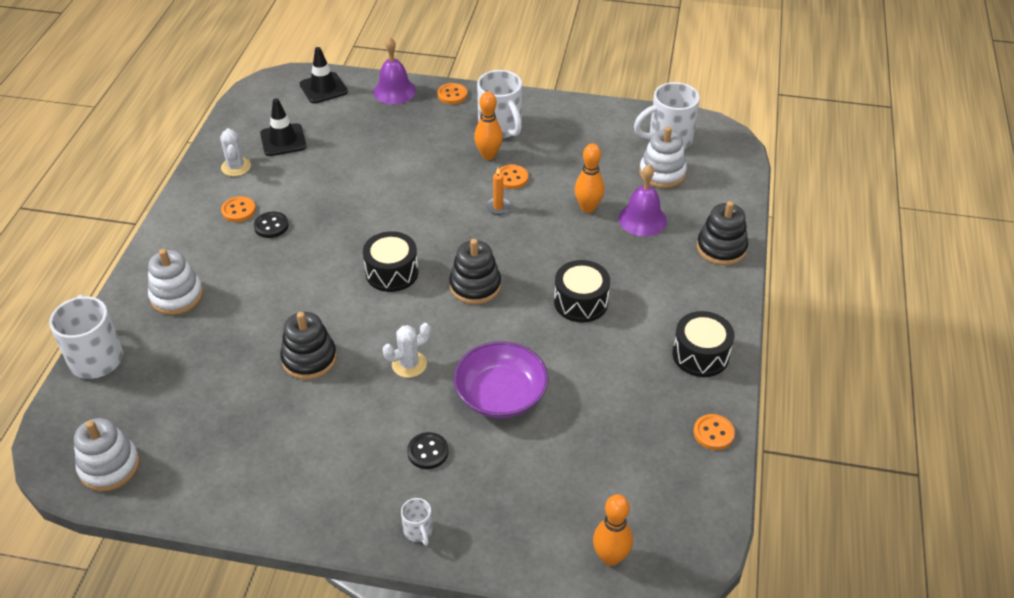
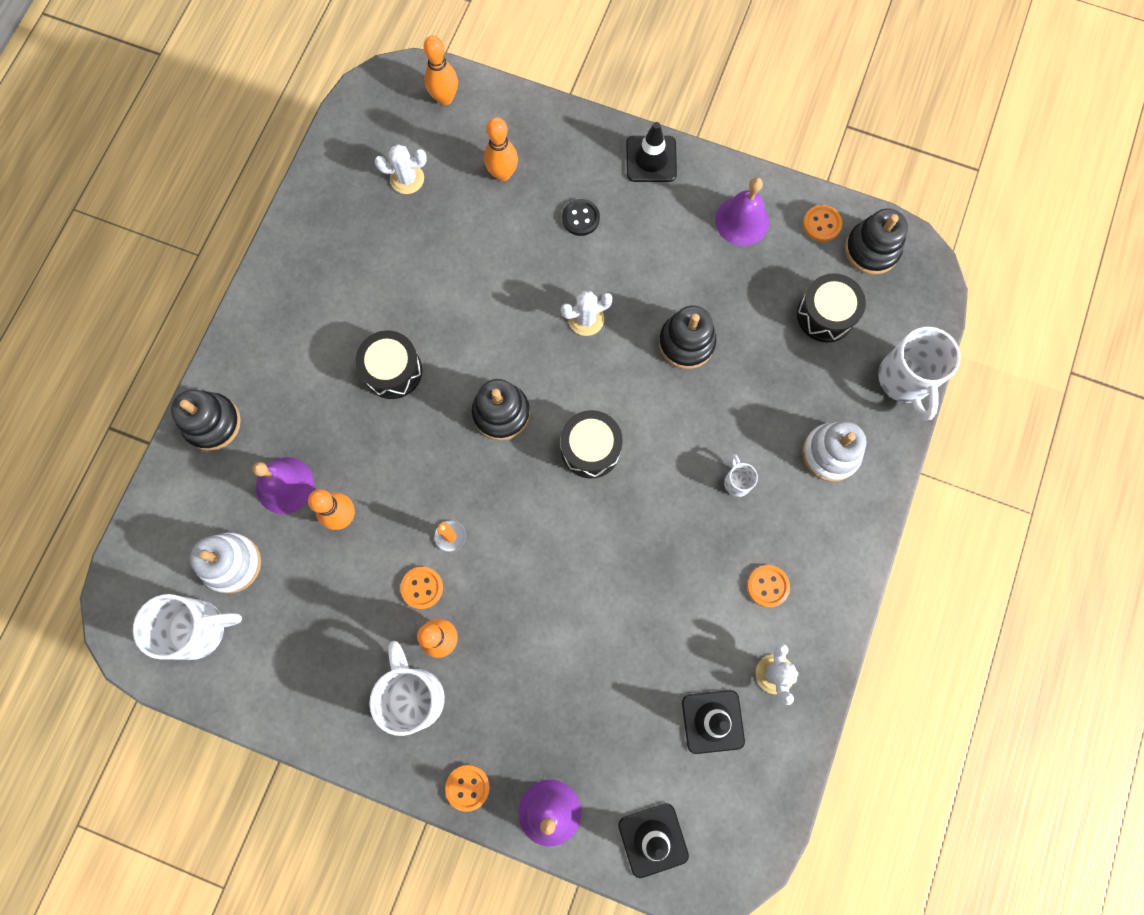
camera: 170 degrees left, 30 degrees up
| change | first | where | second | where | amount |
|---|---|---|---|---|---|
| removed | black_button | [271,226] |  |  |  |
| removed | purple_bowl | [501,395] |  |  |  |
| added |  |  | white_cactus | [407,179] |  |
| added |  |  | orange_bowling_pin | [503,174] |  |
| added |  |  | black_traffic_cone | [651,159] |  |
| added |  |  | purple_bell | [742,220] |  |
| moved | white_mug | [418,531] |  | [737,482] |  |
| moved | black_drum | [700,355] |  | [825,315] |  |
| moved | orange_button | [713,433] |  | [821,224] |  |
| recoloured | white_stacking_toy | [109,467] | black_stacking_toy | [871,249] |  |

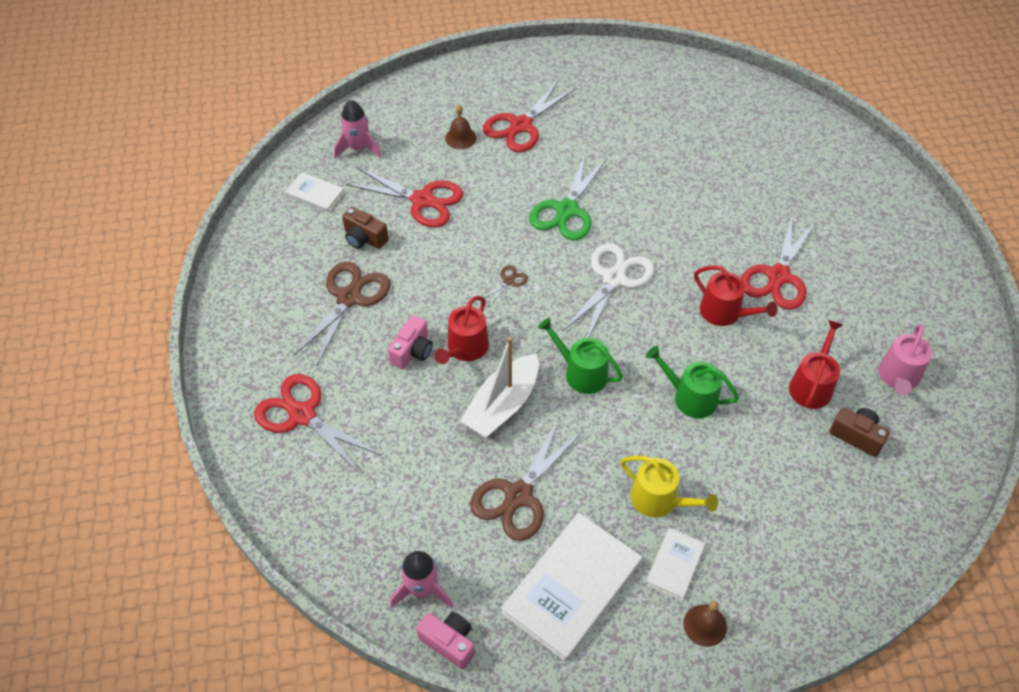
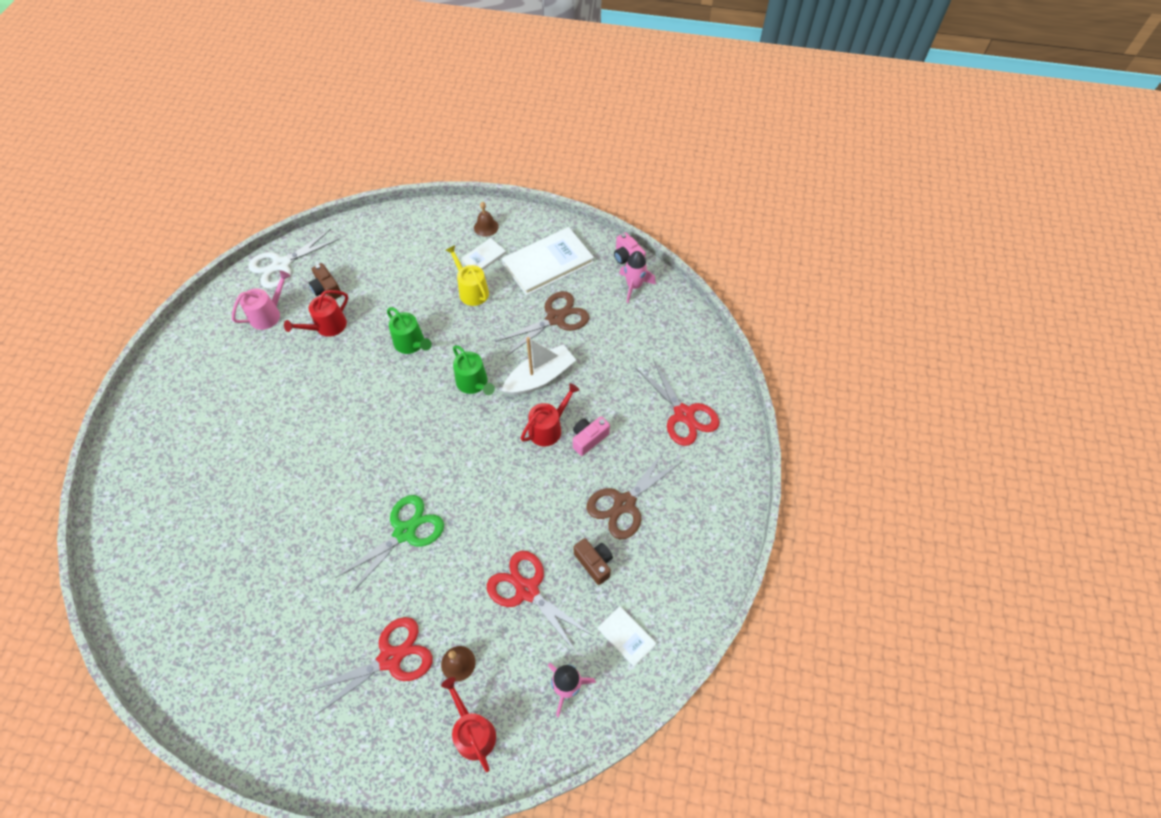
camera: 160 degrees left, 5 degrees up
| change | first | where | second | where | amount |
|---|---|---|---|---|---|
| removed | brown_scissors | [508,281] |  |  |  |
| removed | red_scissors | [778,276] |  |  |  |
| moved | white_scissors | [613,279] |  | [282,265] |  |
| moved | red_watering_can | [725,313] |  | [473,732] |  |

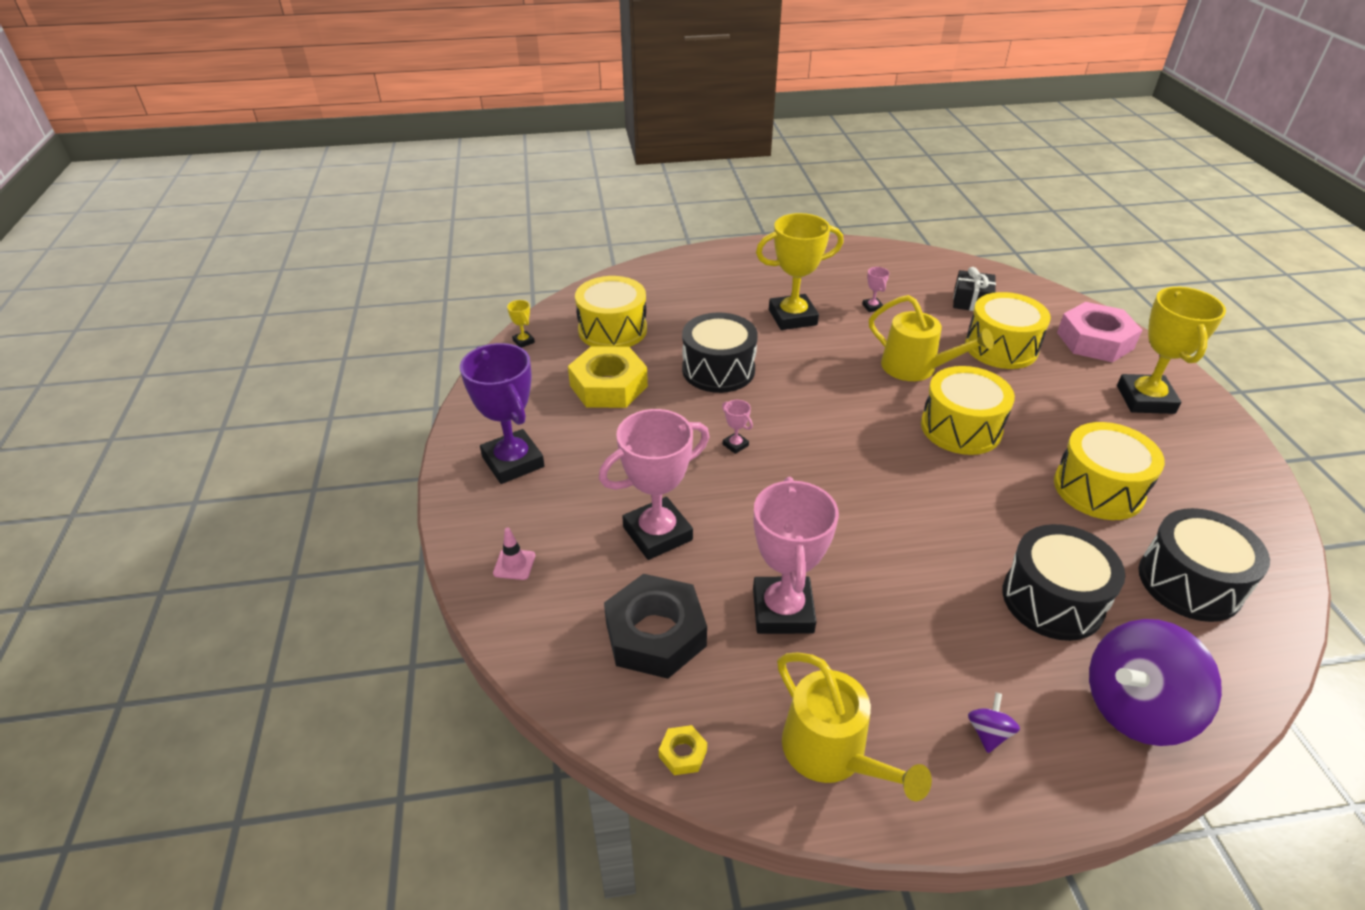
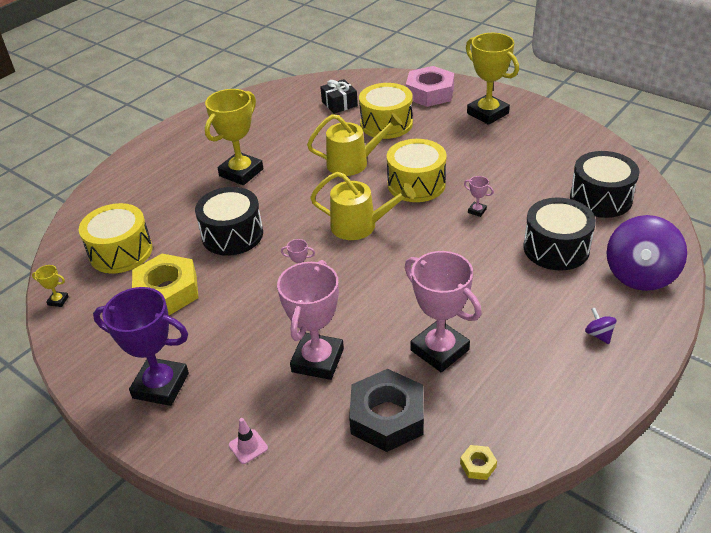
camera: 40 degrees left, 0 degrees up
| change | first | where | second | where | amount |
|---|---|---|---|---|---|
| removed | yellow_drum | [1098,489] |  |  |  |
| moved | yellow_watering_can | [831,753] |  | [359,226] |  |
| moved | pink_trophy | [872,307] |  | [477,211] |  |

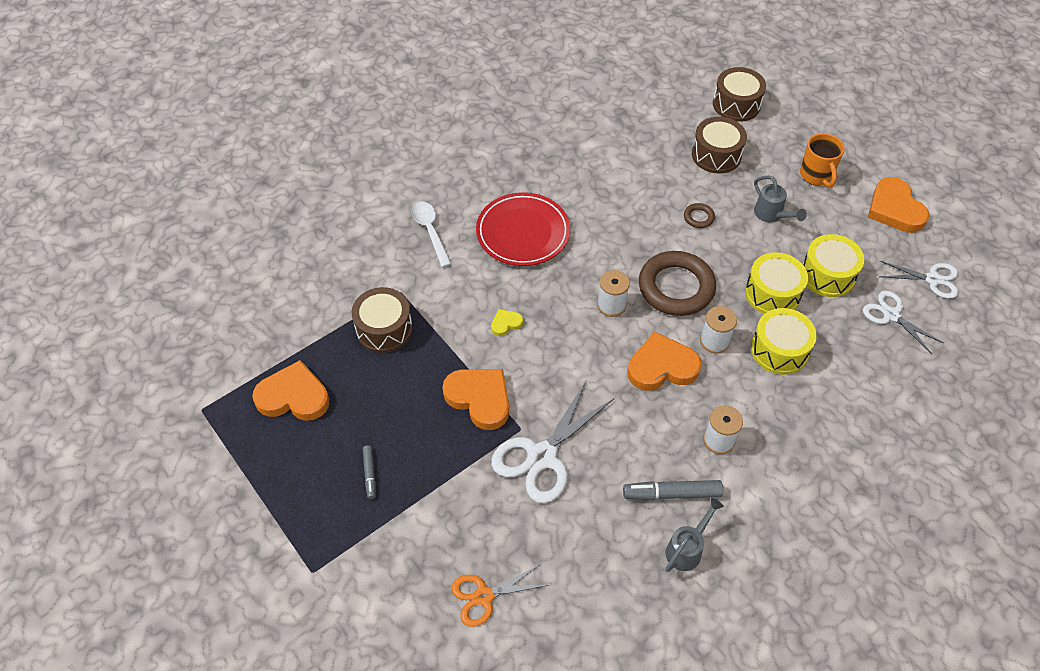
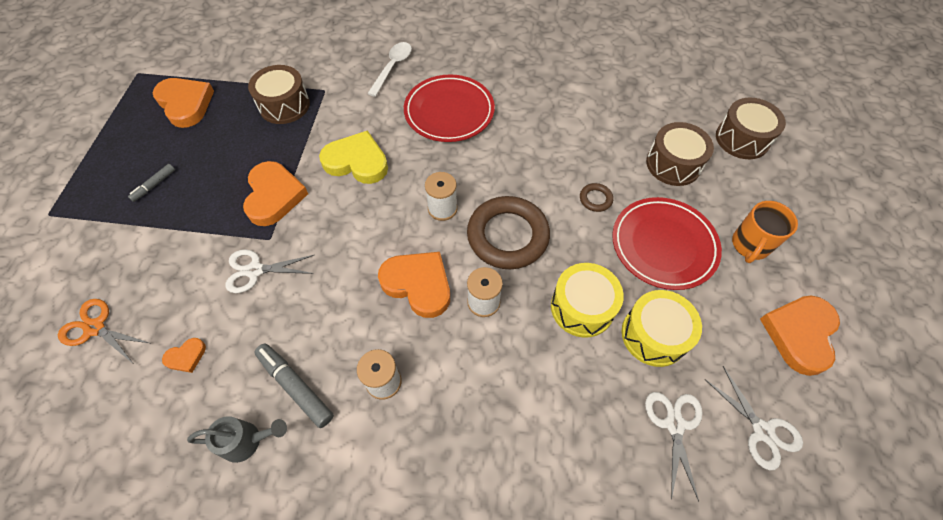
camera: 45 degrees right, 5 degrees up
| change | first | where | second | where | amount |
|---|---|---|---|---|---|
| removed | yellow_drum | [779,350] |  |  |  |
| added |  |  | orange_heart | [186,356] |  |
| replaced | grey_watering_can | [771,215] | red_plate | [663,245] |  |
| resized | yellow_heart | [506,323] |  | [357,161] | x2.12 |
| resized | white_scissors | [542,456] |  | [255,270] | x0.61 |

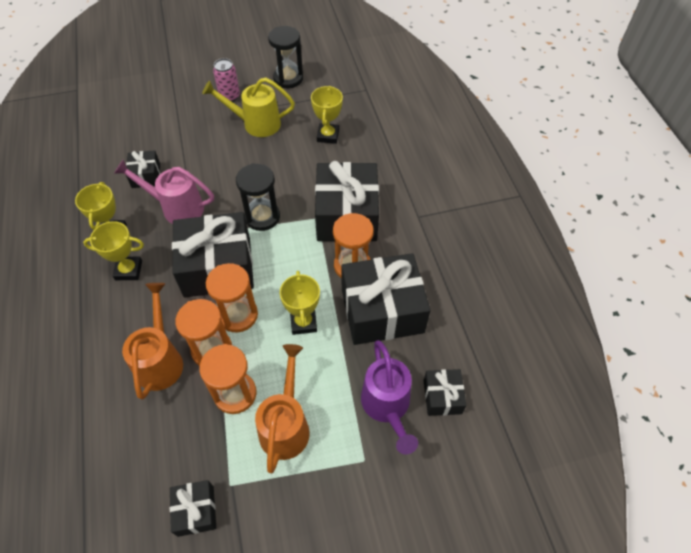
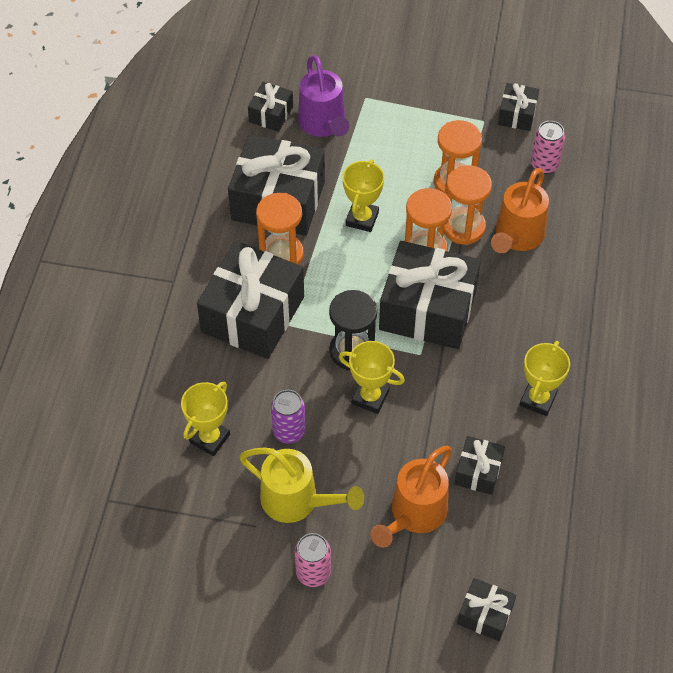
camera: 155 degrees left, 0 degrees up
| change | first | where | second | where | amount |
|---|---|---|---|---|---|
| removed | pink_watering_can | [177,208] |  |  |  |
| removed | black_hourglass | [288,78] |  |  |  |
| added |  |  | purple_can | [289,431] |  |
| added |  |  | black_gift | [485,615] |  |
| added |  |  | pink_can | [544,165] |  |
| moved | yellow_trophy | [128,270] |  | [370,397] |  |
| moved | orange_watering_can | [286,425] |  | [414,515] |  |
| turned | purple_watering_can | [387,406] |  | [323,125] | 150 degrees clockwise |

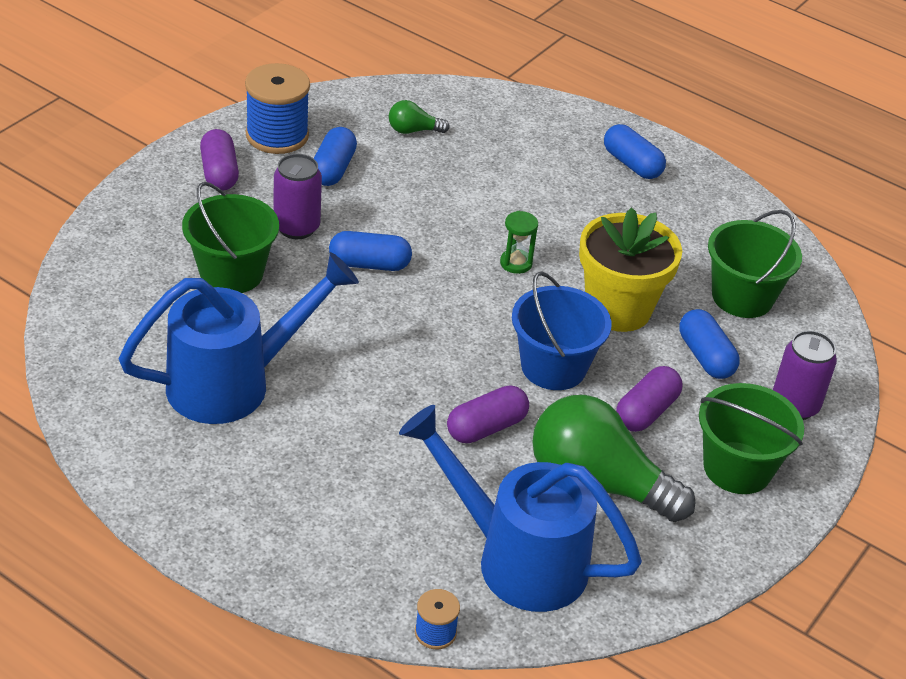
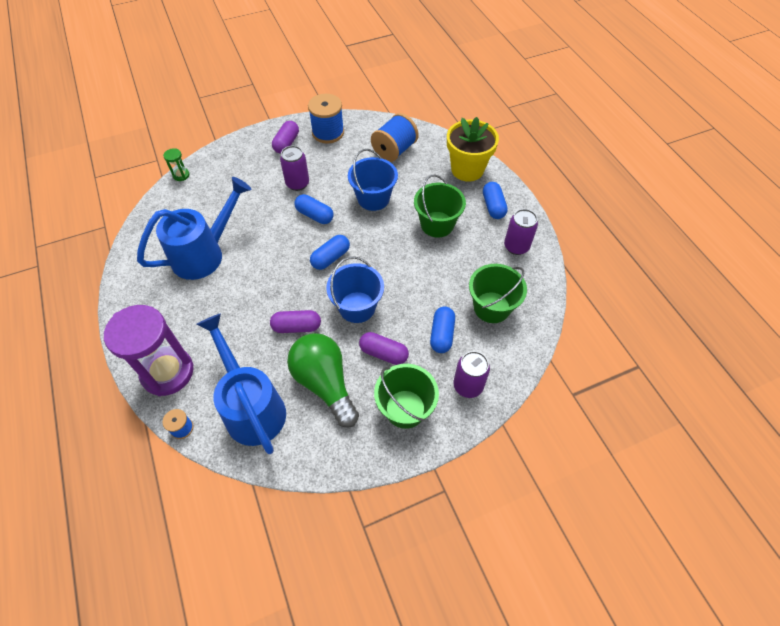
camera: 35 degrees right, 15 degrees up
| change | first | where | second | where | amount |
|---|---|---|---|---|---|
| added |  |  | purple_hourglass | [167,372] |  |
| added |  |  | blue_bucket | [373,198] |  |
| added |  |  | purple_can | [516,246] |  |
| moved | green_bucket | [231,273] |  | [437,224] |  |
| moved | blue_capsule | [333,169] |  | [330,258] |  |
| moved | green_hourglass | [516,263] |  | [181,175] |  |
| moved | yellow_flower_pot | [618,309] |  | [467,169] |  |
| replaced | green_light_bulb | [413,130] | blue_spool | [394,150] |  |
| turned | blue_watering_can | [233,383] |  | [204,254] | 45 degrees counterclockwise |
| turned | purple_capsule | [646,411] |  | [383,353] | 45 degrees clockwise |

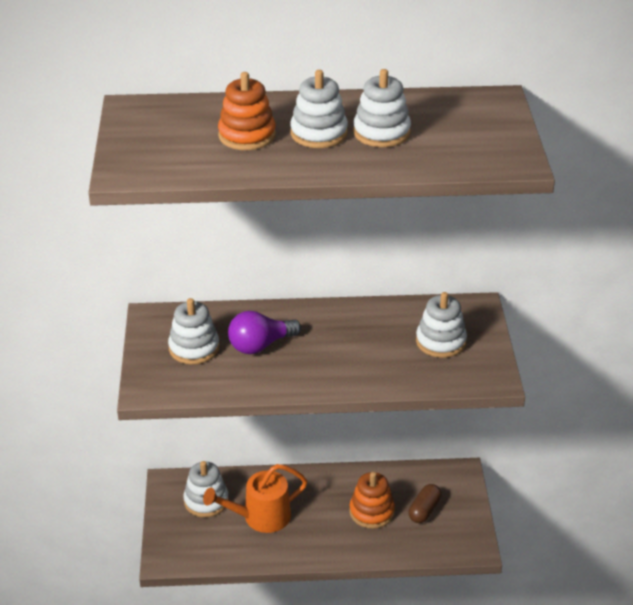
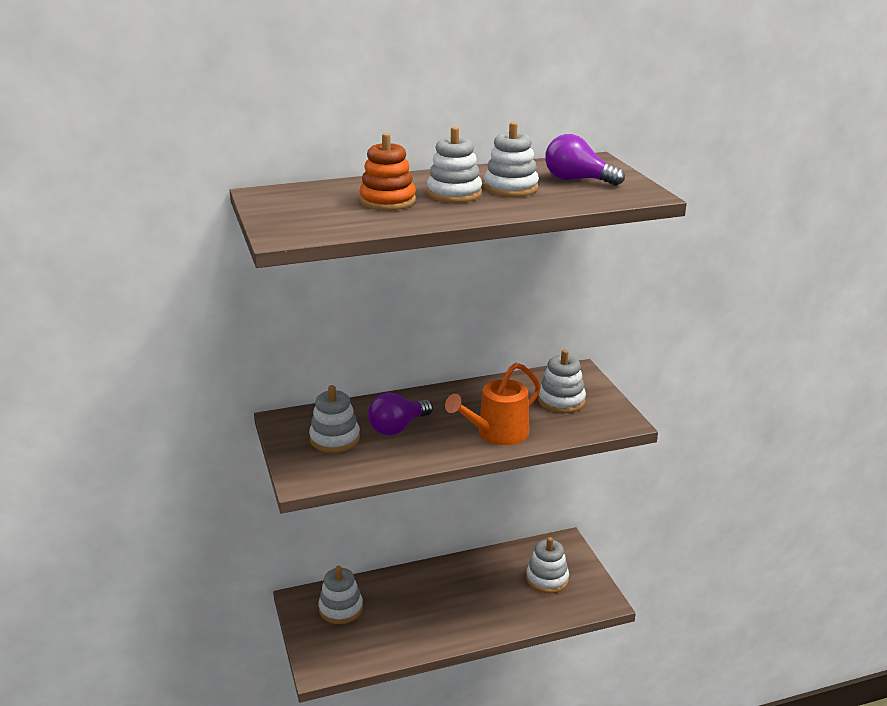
camera: 15 degrees left, 10 degrees down
| change | first | where | second | where | amount |
|---|---|---|---|---|---|
| removed | orange_stacking_toy | [371,512] |  |  |  |
| added |  |  | purple_light_bulb | [577,180] |  |
| moved | orange_watering_can | [261,517] |  | [497,433] |  |
| replaced | brown_capsule | [424,510] | white_stacking_toy | [547,579] |  |

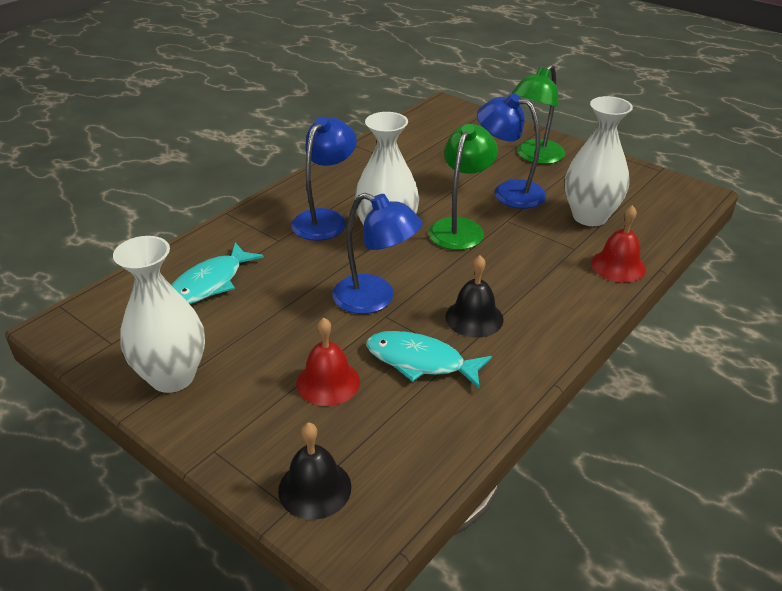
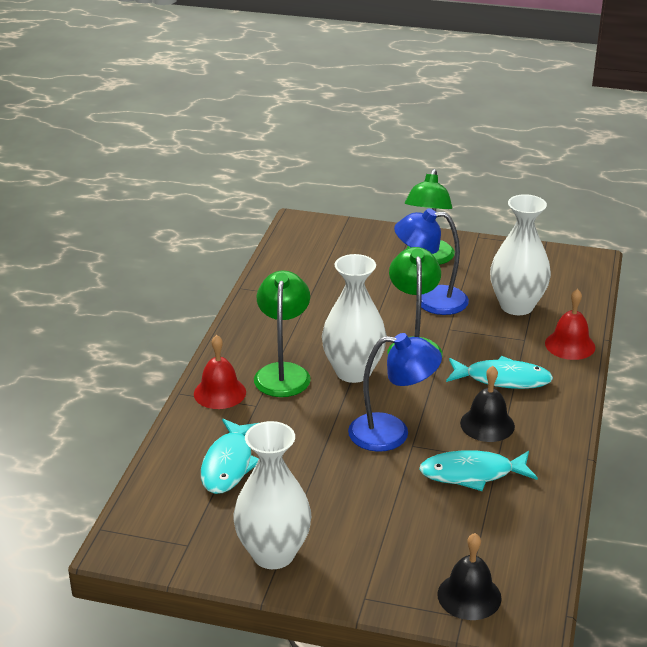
camera: 25 degrees left, 5 degrees down
| change | first | where | second | where | amount |
|---|---|---|---|---|---|
| added |  |  | turquoise_fish | [502,379] |  |
| moved | red_bell | [328,382] |  | [220,393] |  |
| recoloured | blue_lamp | [325,219] | green_lamp | [283,372] |  |

